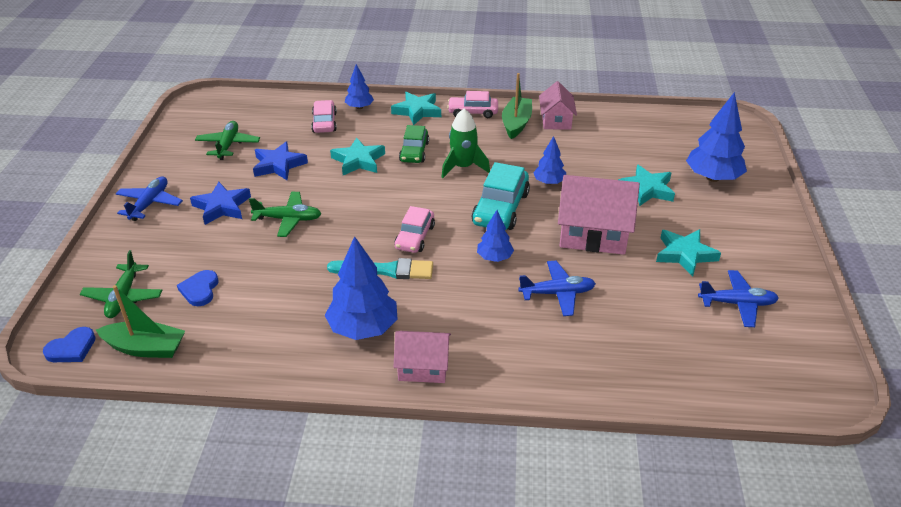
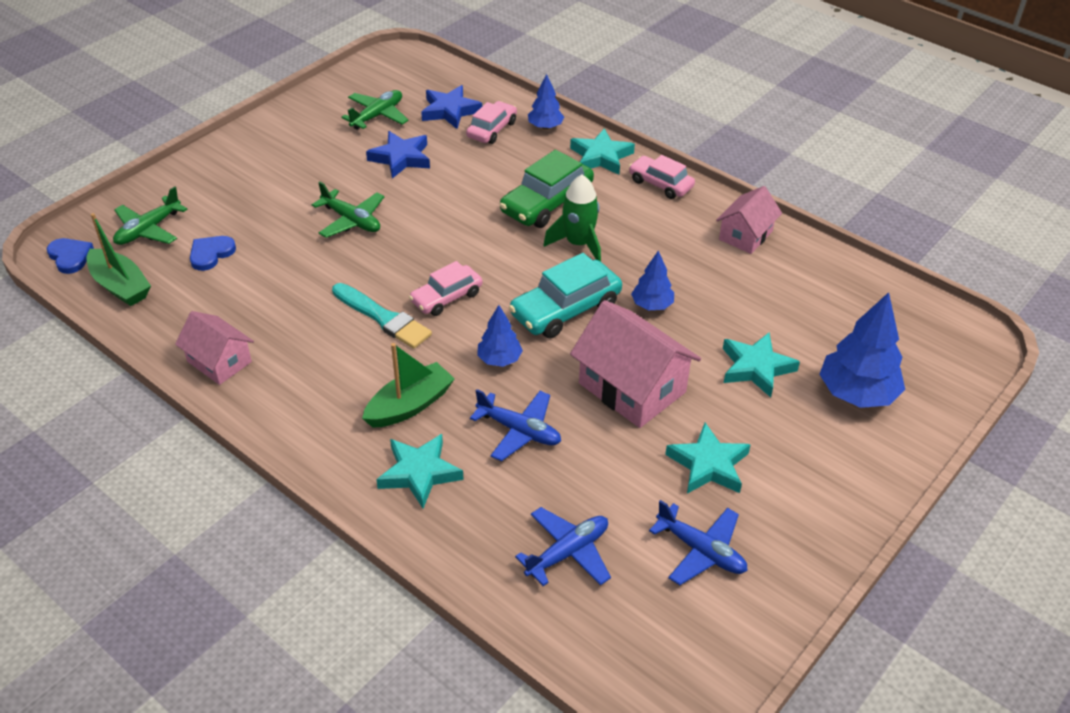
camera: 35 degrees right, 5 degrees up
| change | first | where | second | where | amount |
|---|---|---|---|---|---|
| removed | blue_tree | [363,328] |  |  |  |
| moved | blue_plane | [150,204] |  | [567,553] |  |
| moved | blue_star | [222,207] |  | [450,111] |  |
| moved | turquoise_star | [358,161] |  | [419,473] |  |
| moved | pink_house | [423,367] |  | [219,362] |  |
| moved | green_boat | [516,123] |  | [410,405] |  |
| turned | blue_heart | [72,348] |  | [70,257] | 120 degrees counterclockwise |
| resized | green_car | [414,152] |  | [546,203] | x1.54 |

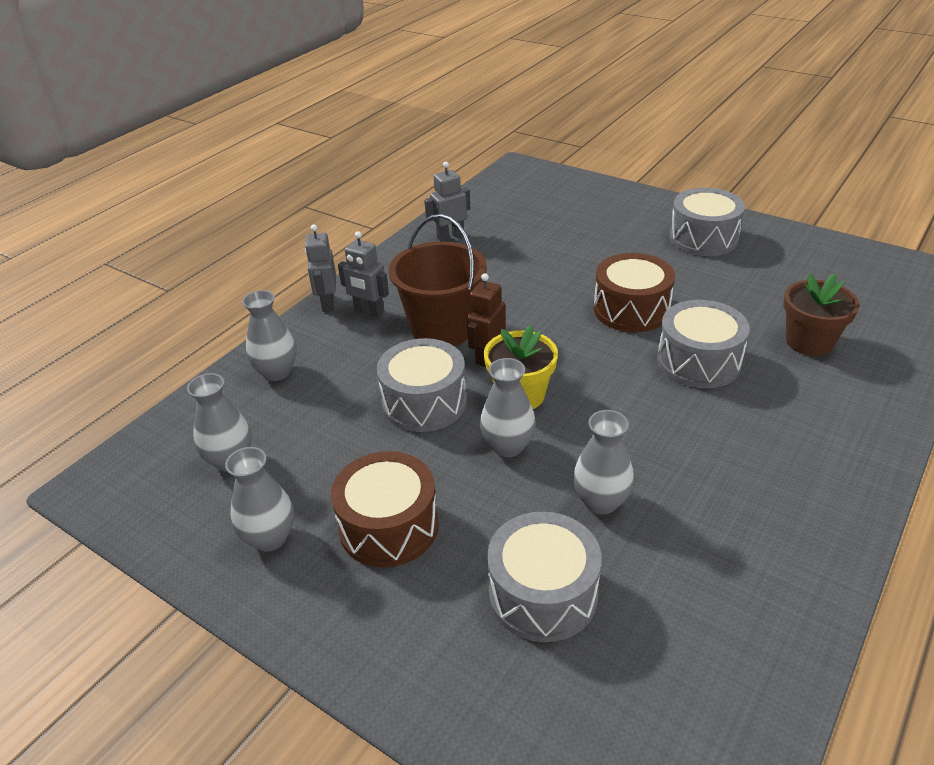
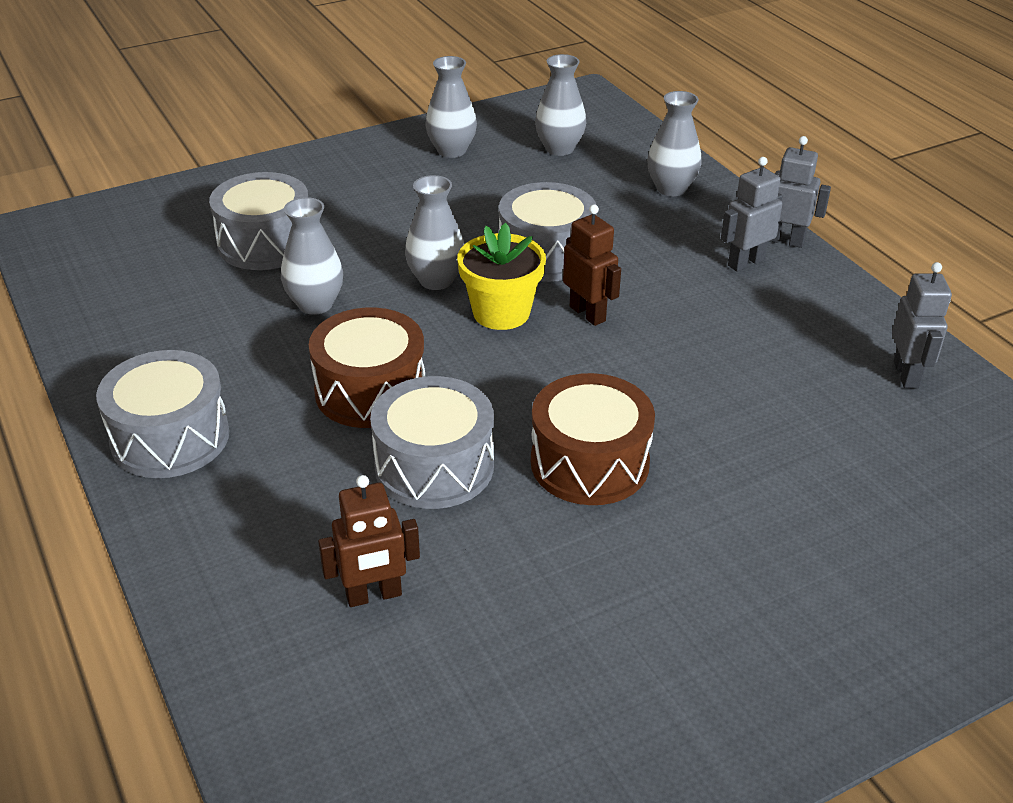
camera: 115 degrees right, 0 degrees up
| change | first | where | second | where | amount |
|---|---|---|---|---|---|
| removed | brown_bucket | [442,329] |  |  |  |
| moved | brown_drum | [389,526] |  | [370,391] |  |
| moved | grey_drum | [703,238] |  | [170,438] |  |
| replaced | brown_flower_pot | [809,342] | brown_robot | [374,595] |  |

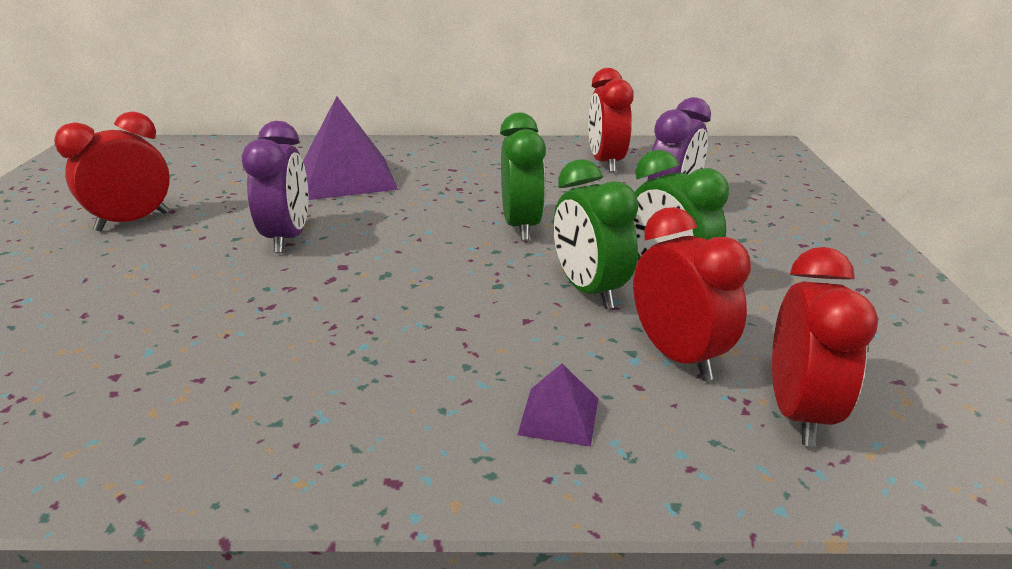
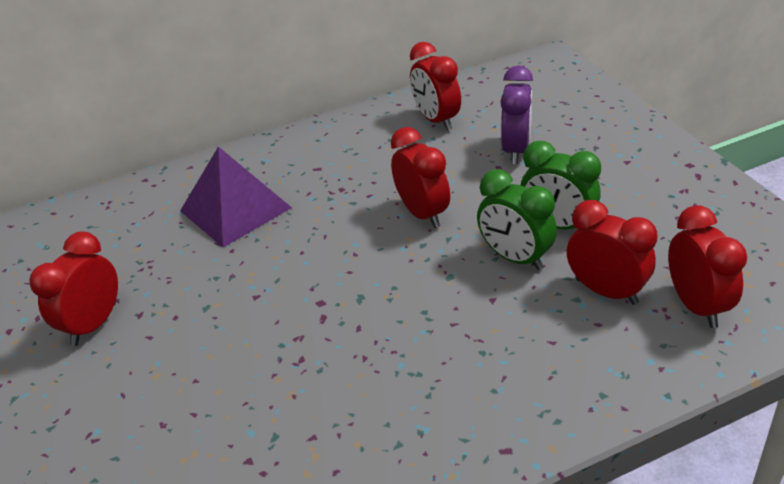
camera: 20 degrees left, 10 degrees up
| change | first | where | second | where | amount |
|---|---|---|---|---|---|
| removed | purple_clock | [288,238] |  |  |  |
| removed | purple_pyramid | [559,416] |  |  |  |
| recoloured | green_clock | [521,226] | red_clock | [423,213] |  |

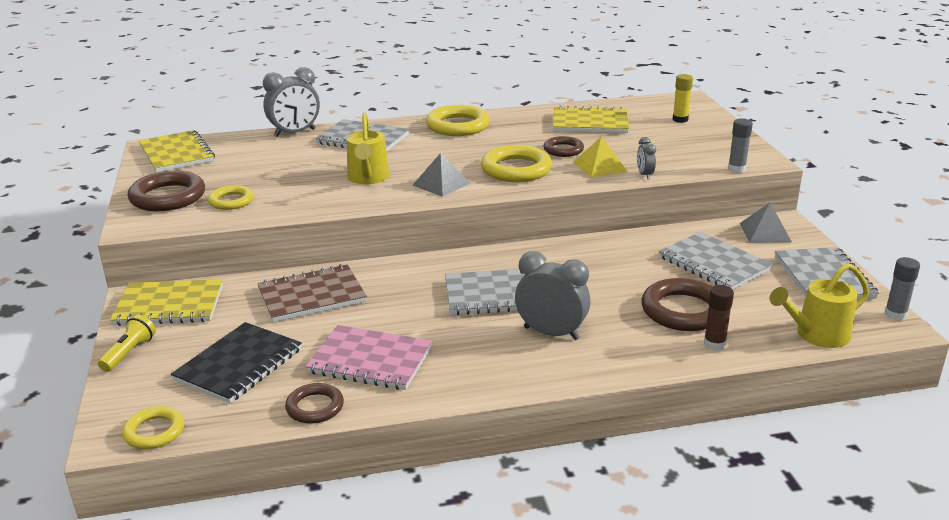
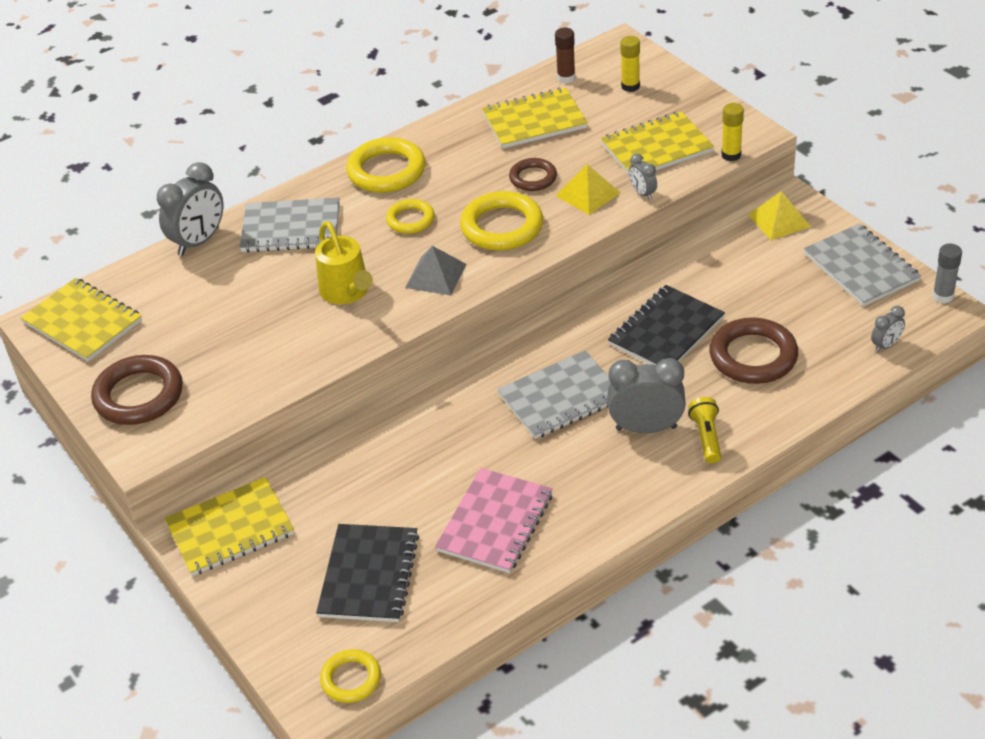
camera: 20 degrees left, 15 degrees up
| change | first | where | second | where | amount |
|---|---|---|---|---|---|
| removed | brown_notebook | [312,296] |  |  |  |
| removed | brown_ring | [315,407] |  |  |  |
| removed | grey_notebook | [714,264] |  |  |  |
| added |  |  | yellow_notebook | [656,148] |  |
| added |  |  | black_notebook | [666,331] |  |
| moved | yellow_flashlight | [129,353] |  | [706,437] |  |
| moved | yellow_ring | [231,201] |  | [410,220] |  |
| moved | brown_glue_stick | [714,344] |  | [566,78] |  |
| replaced | yellow_watering_can | [817,335] | grey_clock | [886,345] |  |
| recoloured | grey_glue_stick | [736,169] | yellow_glue_stick | [731,155] |  |
| recoloured | grey_pyramid | [765,232] | yellow_pyramid | [779,220] |  |
| turned | pink_notebook | [370,360] |  | [495,522] | 60 degrees counterclockwise |

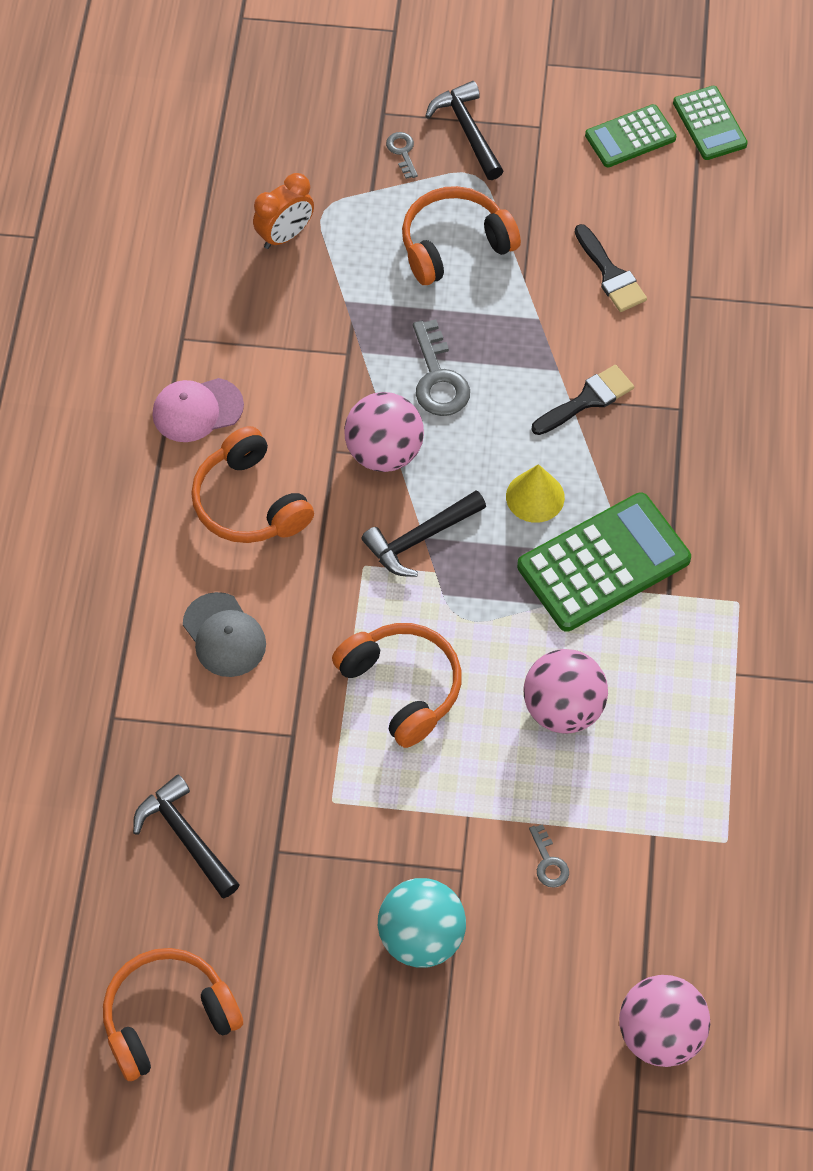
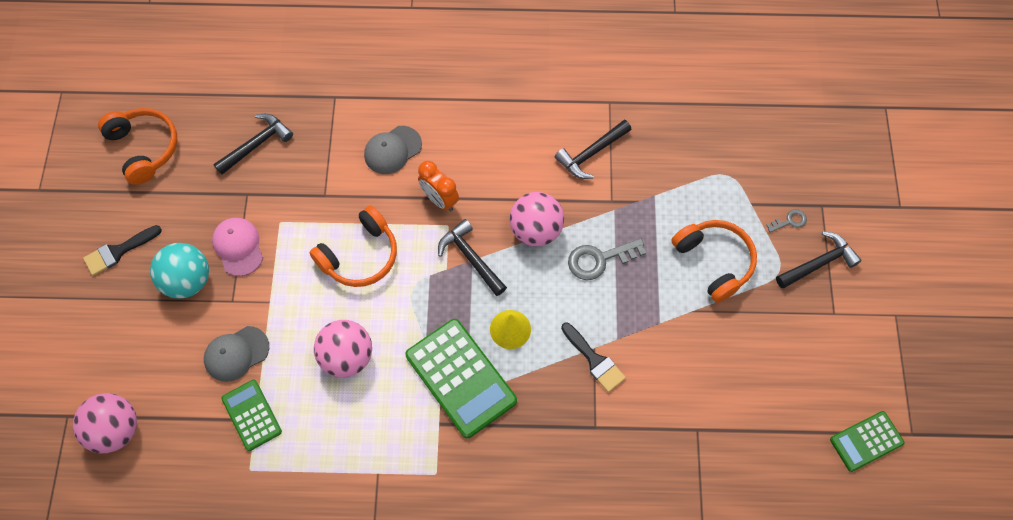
camera: 85 degrees right, 5 degrees up
| change | first | where | second | where | amount |
|---|---|---|---|---|---|
| removed | orange_headphones | [249,502] |  |  |  |
| added |  |  | black_hammer | [591,153] |  |
| moved | pink_cap | [197,410] |  | [238,247] |  |
| moved | orange_clock | [285,235] |  | [439,199] |  |
| moved | black_brush | [610,274] |  | [118,251] |  |
| moved | green_calculator | [630,137] |  | [252,415] |  |
| replaced | grey_key | [548,862] | grey_cap | [236,353] |  |

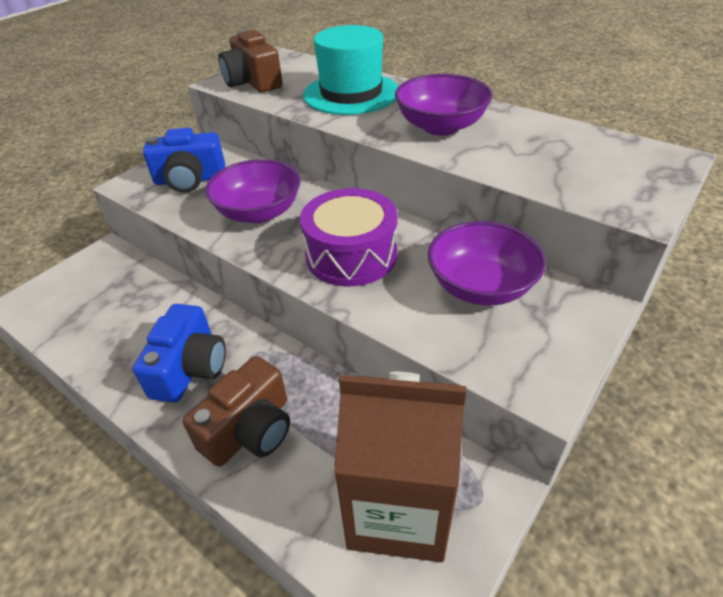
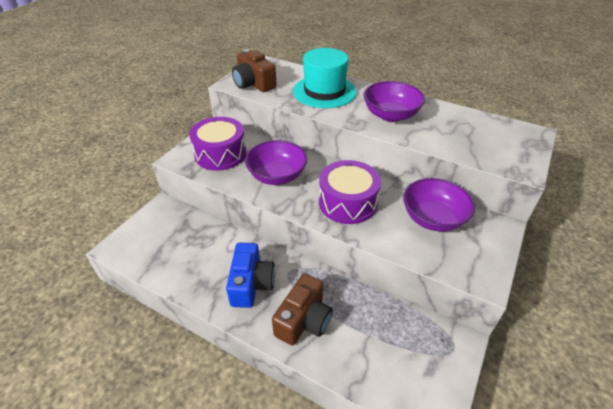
camera: 10 degrees left, 0 degrees up
| change | first | where | second | where | amount |
|---|---|---|---|---|---|
| removed | brown_carton | [399,509] |  |  |  |
| replaced | blue_camera | [190,180] | purple_drum | [220,154] |  |

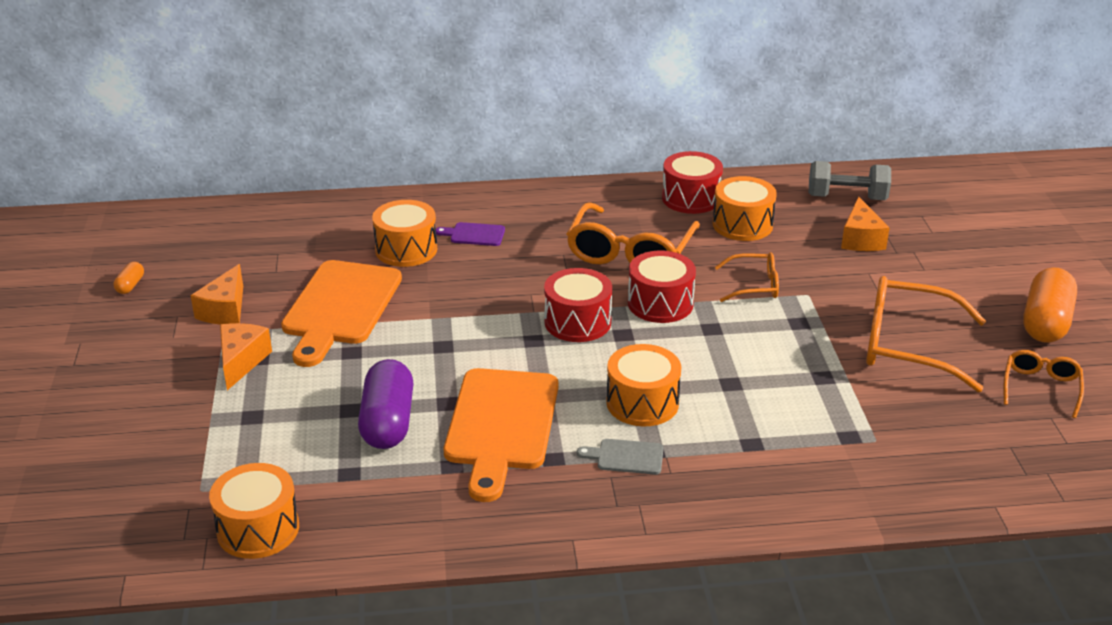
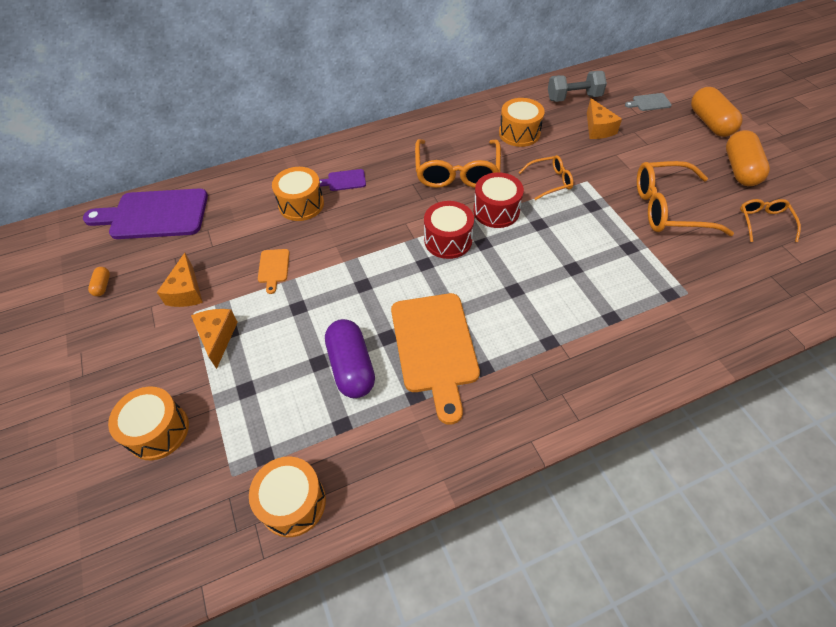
camera: 15 degrees left, 20 degrees up
| change | first | where | second | where | amount |
|---|---|---|---|---|---|
| removed | red_drum | [691,198] |  |  |  |
| added |  |  | purple_cutting_board | [154,215] |  |
| added |  |  | orange_capsule | [710,123] |  |
| moved | grey_cutting_board | [626,457] |  | [649,102] |  |
| moved | orange_drum | [642,403] |  | [158,431] |  |
| resized | orange_cutting_board | [340,307] |  | [273,268] | x0.43 |

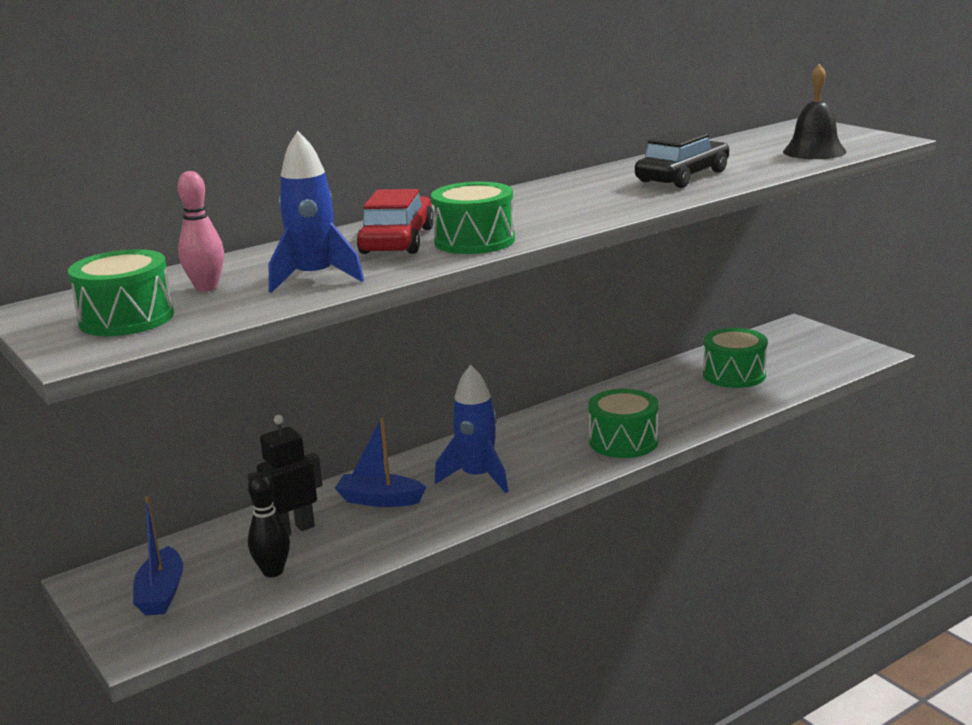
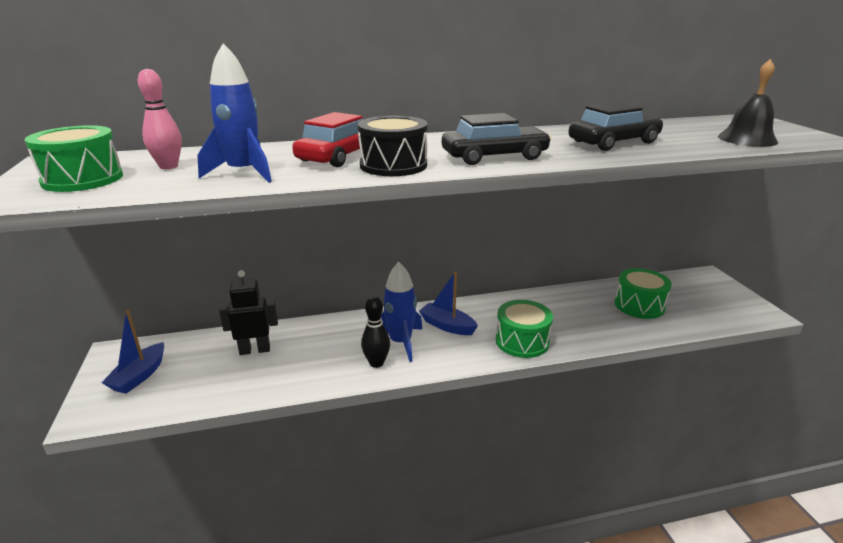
camera: 20 degrees right, 5 degrees up
| change | first | where | second | where | amount |
|---|---|---|---|---|---|
| added |  |  | black_car | [494,156] |  |
| moved | black_bowling_pin | [273,571] |  | [376,363] |  |
| moved | blue_boat | [380,500] |  | [447,326] |  |
| recoloured | green_drum | [474,241] | black_drum | [393,165] |  |

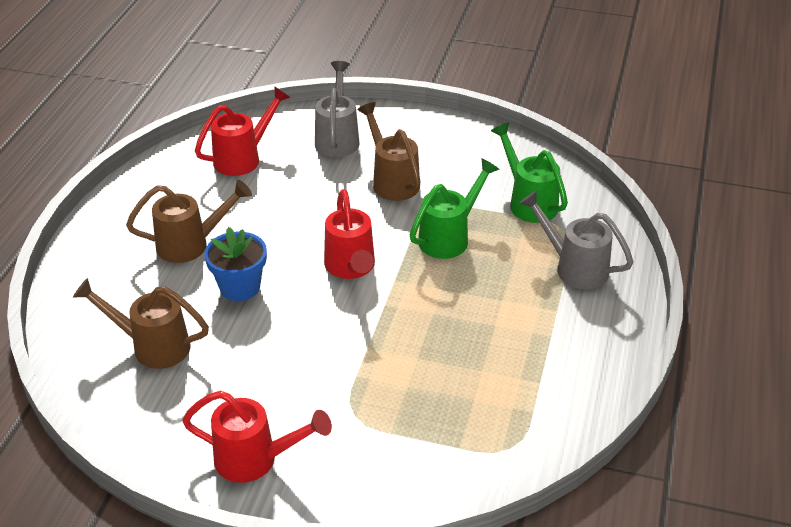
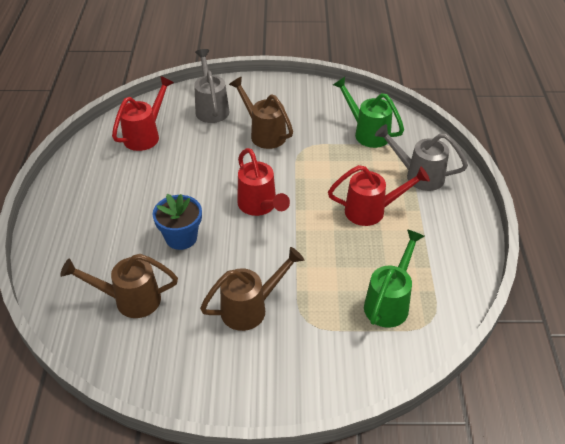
camera: 15 degrees left, 5 degrees up
| change | first | where | second | where | amount |
|---|---|---|---|---|---|
| moved | brown_watering_can | [191,244] |  | [251,308] |  |
| moved | red_watering_can | [256,460] |  | [372,211] |  |
| moved | green_watering_can | [450,237] |  | [389,302] |  |

